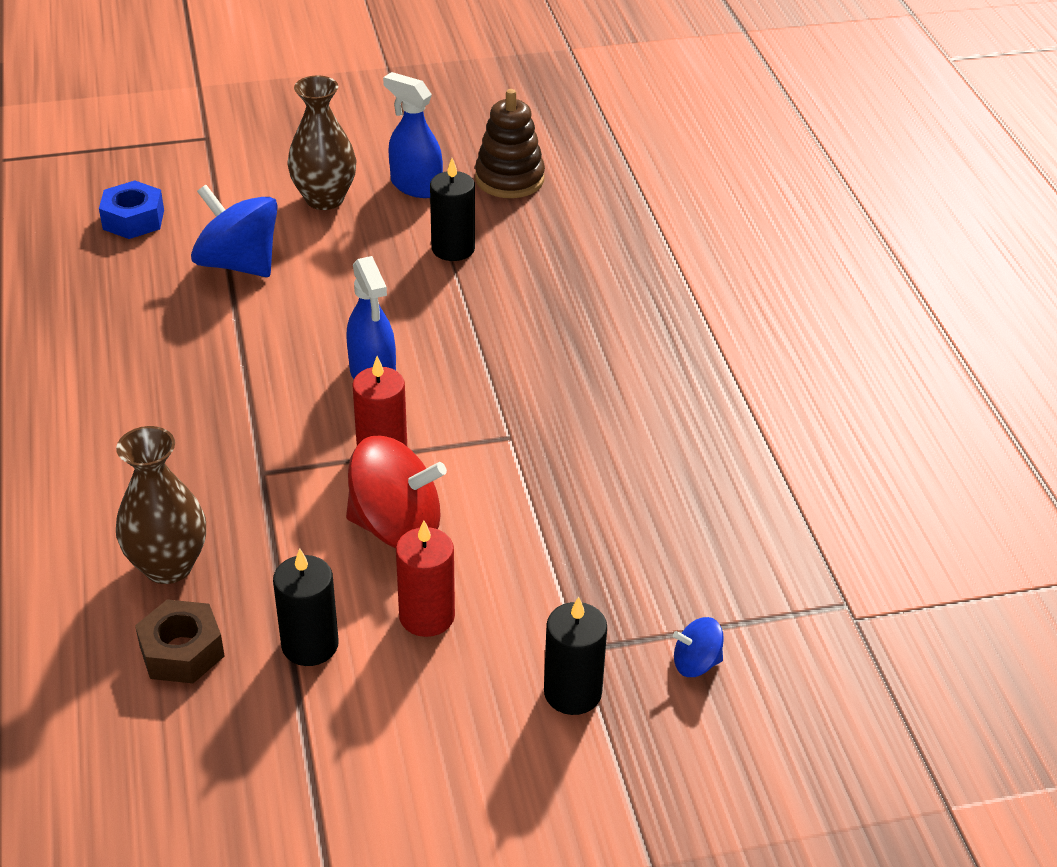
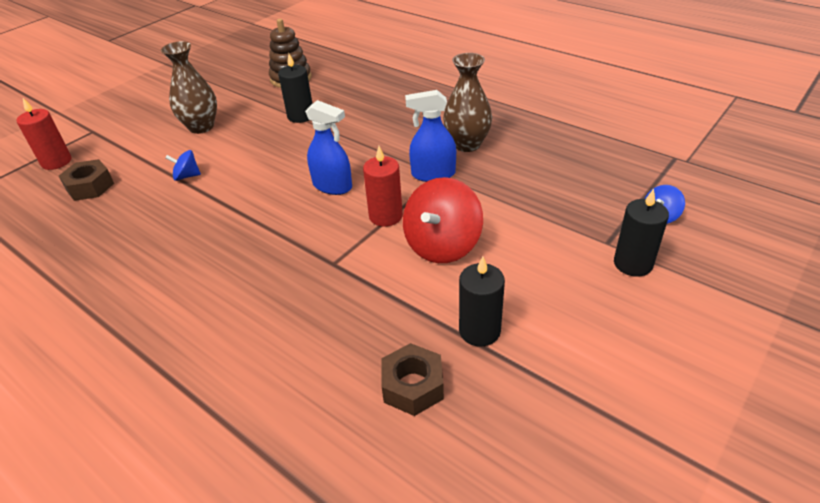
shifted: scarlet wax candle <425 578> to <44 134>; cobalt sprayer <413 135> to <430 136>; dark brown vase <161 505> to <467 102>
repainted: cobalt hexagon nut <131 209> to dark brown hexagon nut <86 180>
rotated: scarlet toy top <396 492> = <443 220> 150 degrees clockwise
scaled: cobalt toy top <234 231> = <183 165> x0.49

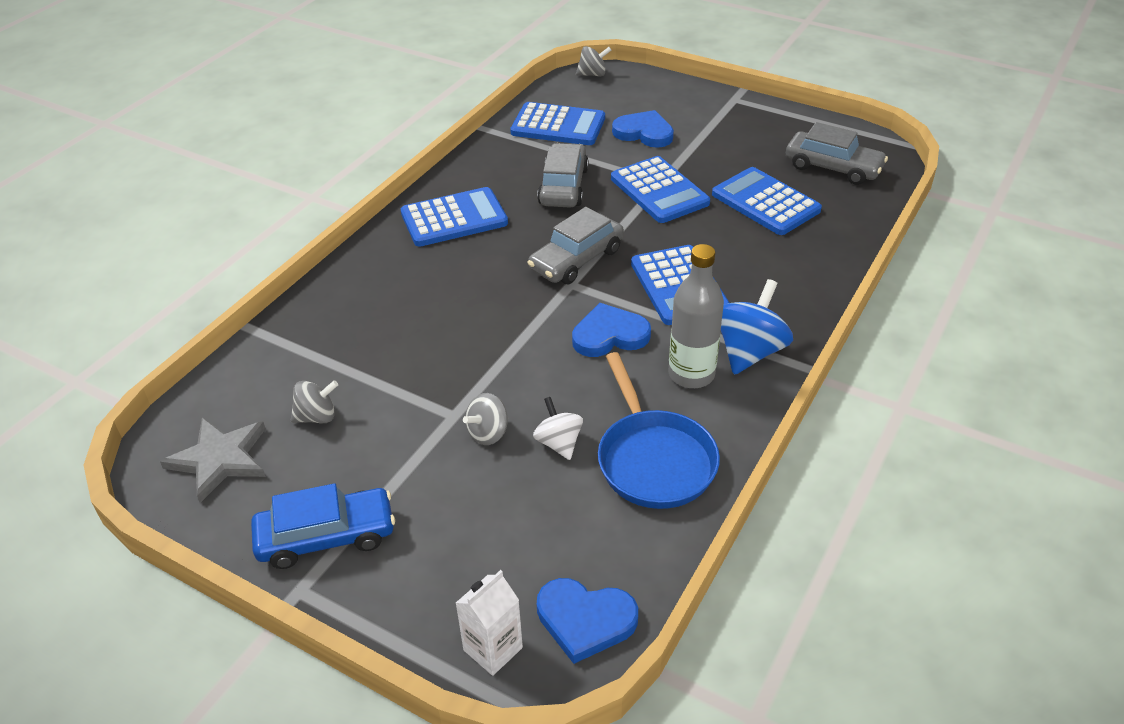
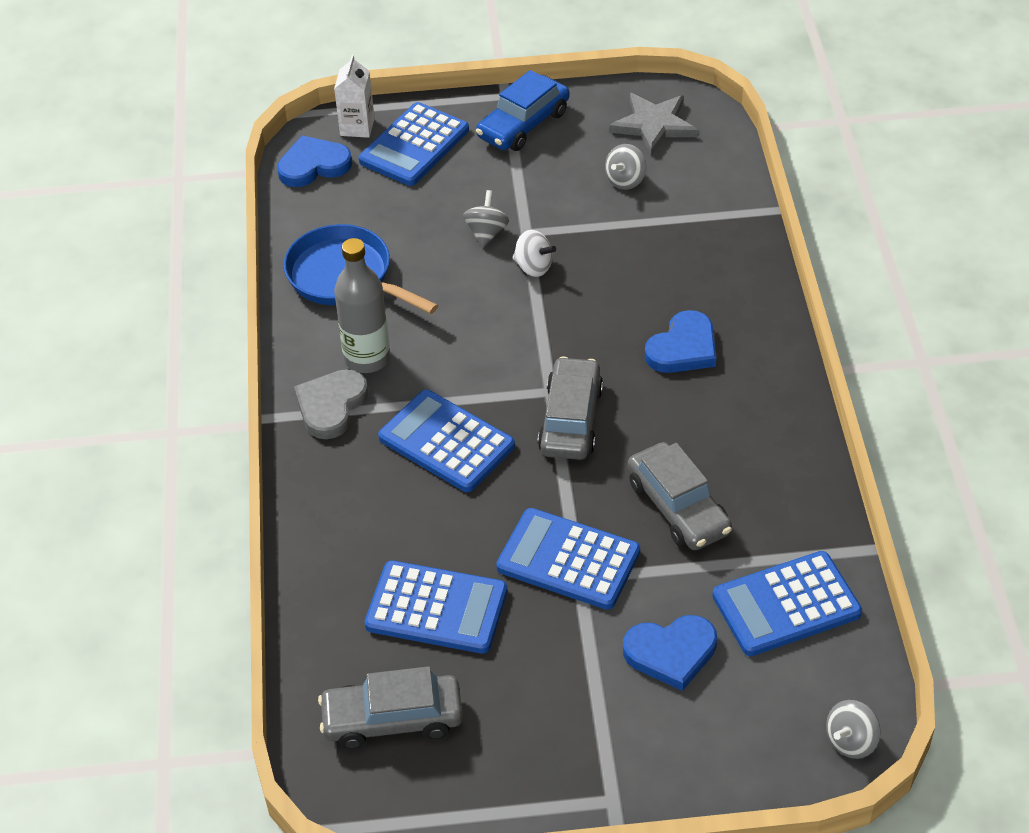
shifted: cobalt adding machine <454 217> to <414 144>; pure white toy top <558 428> to <534 253>; cobalt heart <611 330> to <680 341>
swapped: cobalt toy top <757 327> to gray heart <331 404>

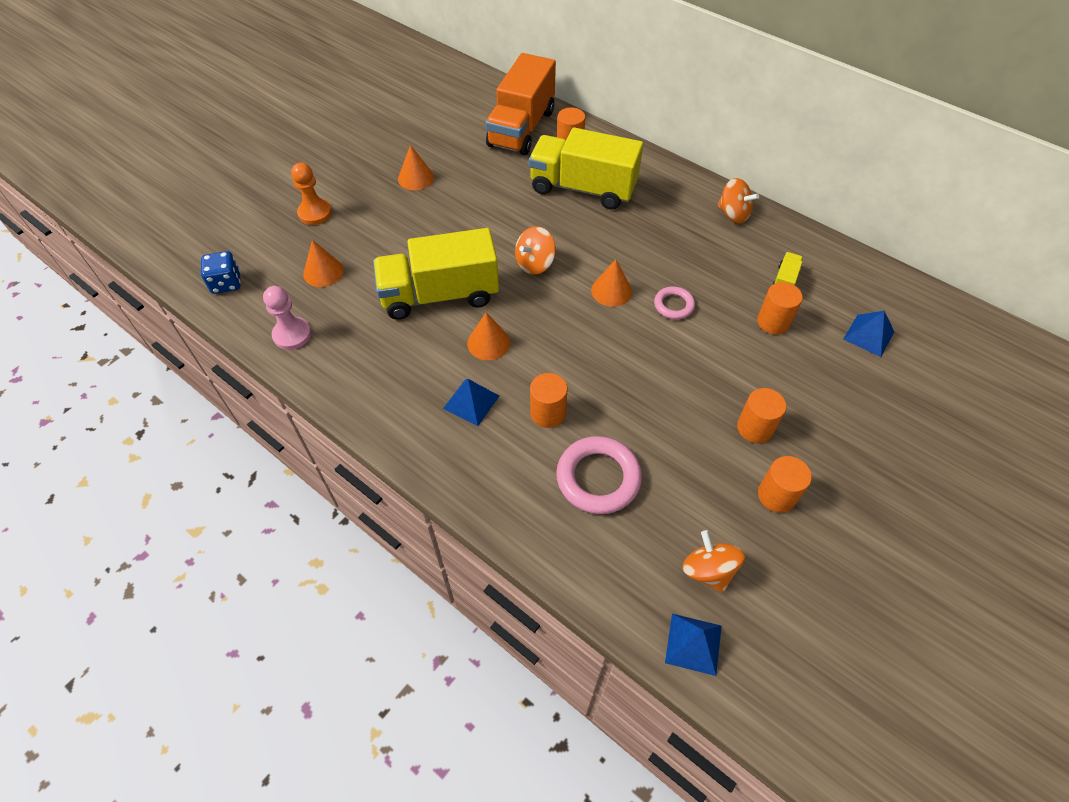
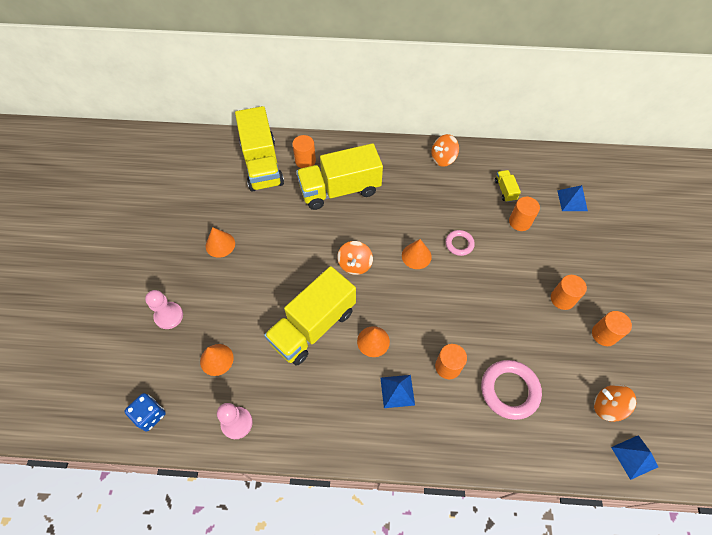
repainted: orange chess pawn <311 194> to rose-pink chess pawn <164 309>; orange toy truck <521 104> to golden toy truck <259 149>
rotated: orange toy top <738 200> = <445 150> 150 degrees clockwise

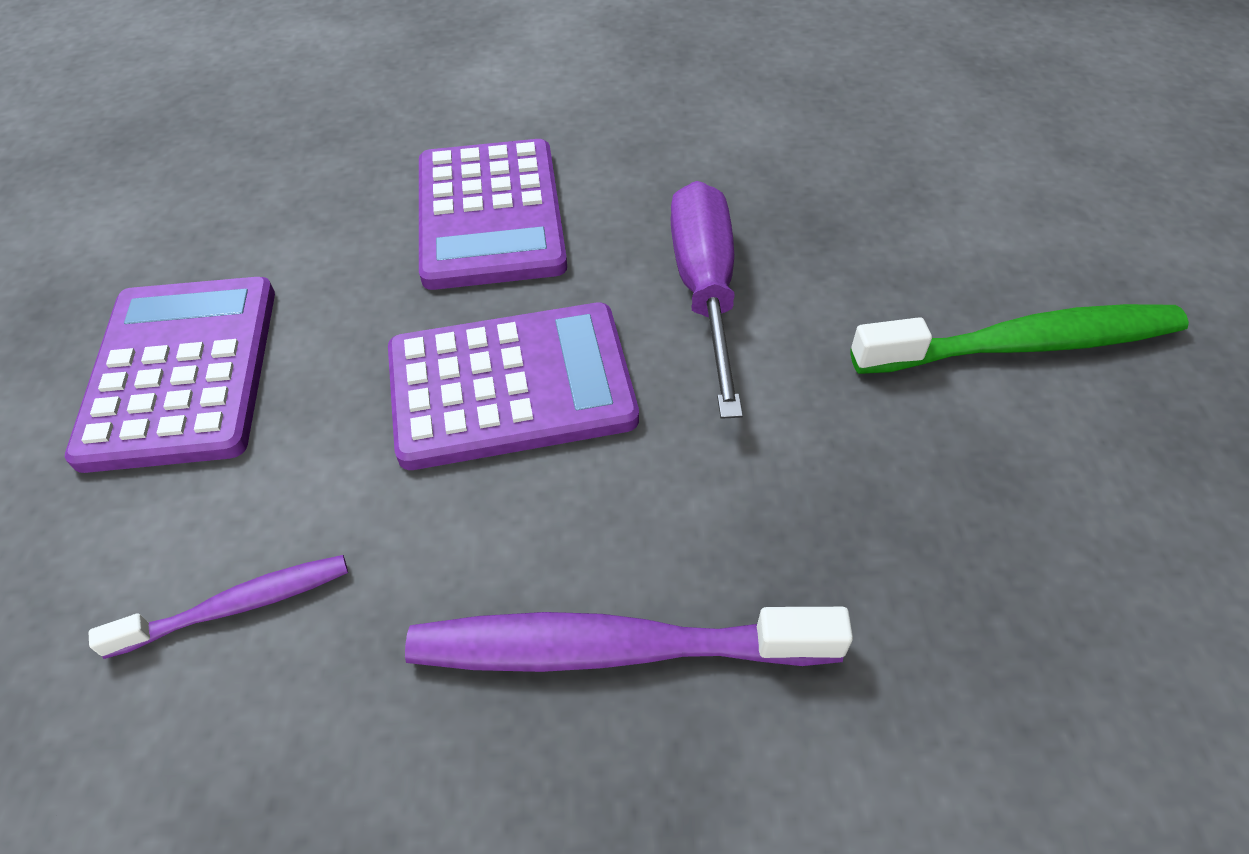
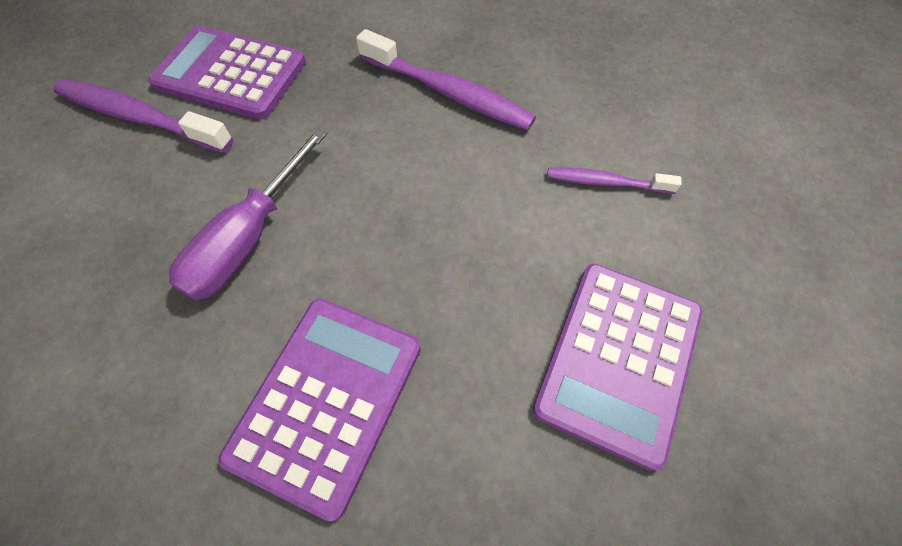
shifted: violet adding machine <513 386> to <227 72>
repainted: green tooth brush <1020 339> to violet tooth brush <143 116>

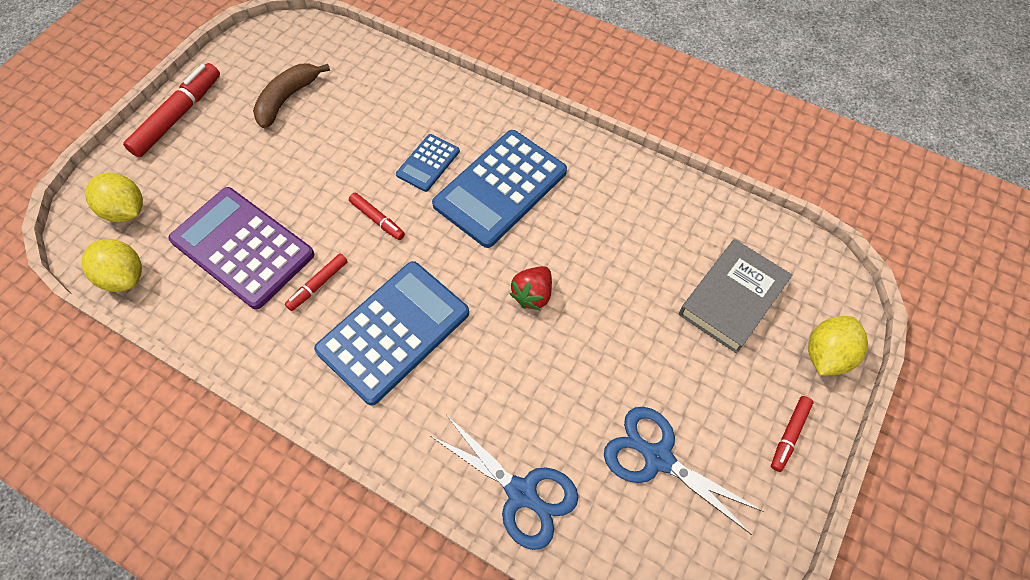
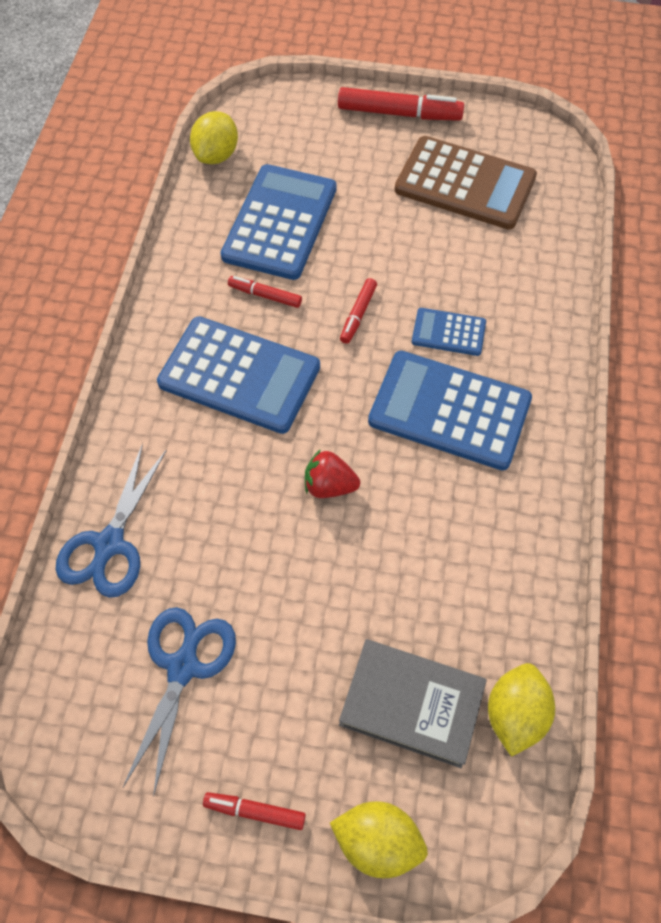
shifted: golden citrus fruit <114 198> to <521 710>
swapped: dark brown banana fruit <291 95> to dark brown adding machine <466 183>
repainted: violet adding machine <241 248> to cobalt adding machine <278 222>

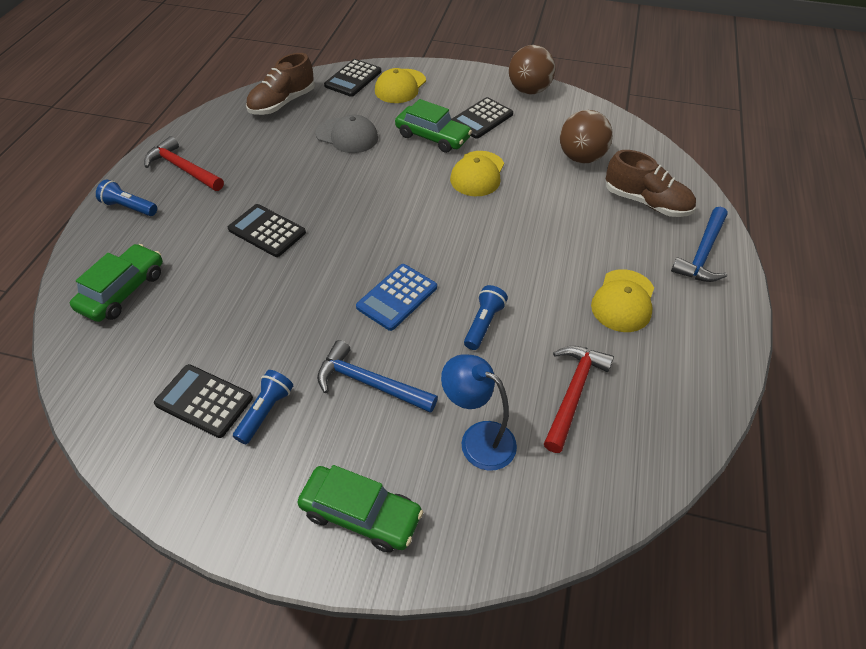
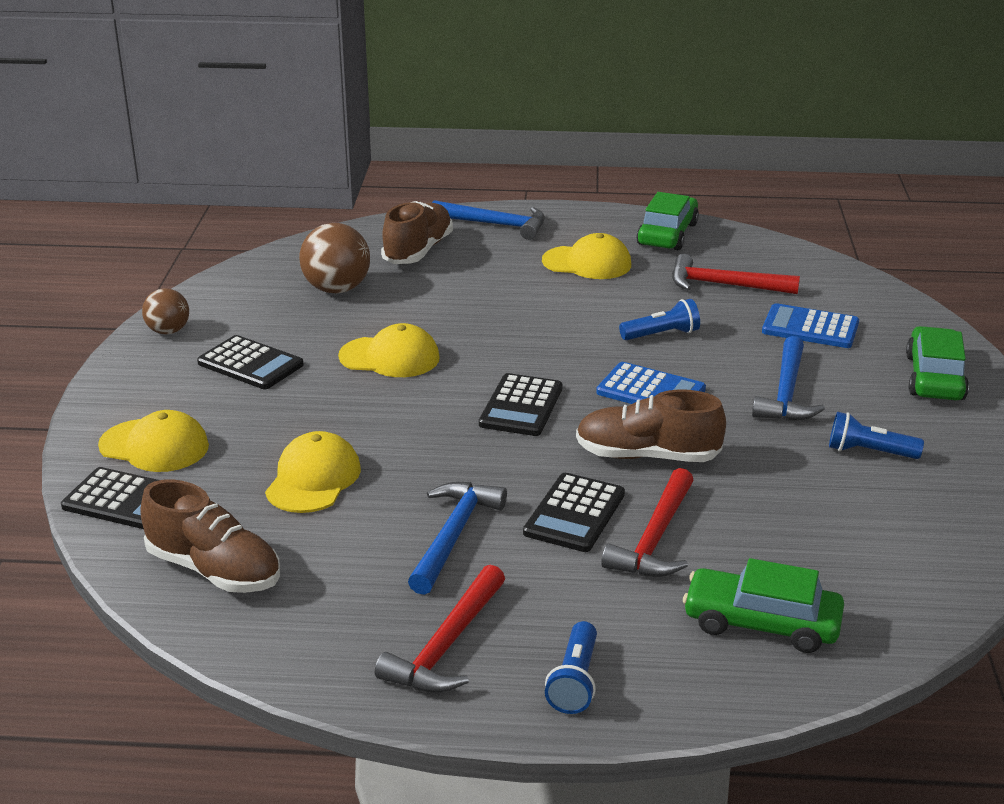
new: cobalt claw hammer <457 538>; dark brown shoe <651 425>; scarlet claw hammer <647 522>
shifted: ebony adding machine <203 401> to <521 404>; green car <433 126> to <667 221>
swapped: cobalt reading lamp <479 413> to cobalt adding machine <810 325>
repainted: gray baseball cap <346 133> to golden baseball cap <313 472>
rotated: cobalt torch <486 317> = <659 319> 150 degrees clockwise
scaled: dark brown sphere <532 69> = <165 311> x0.62

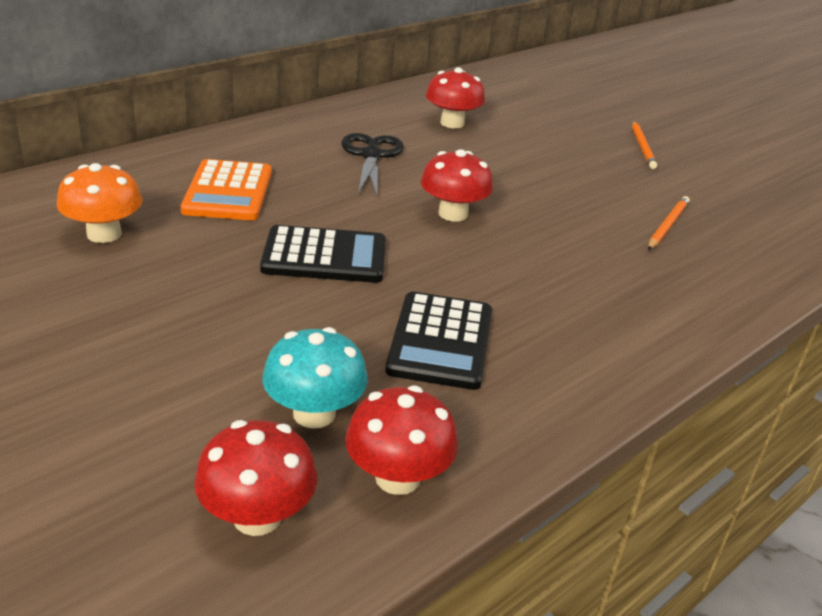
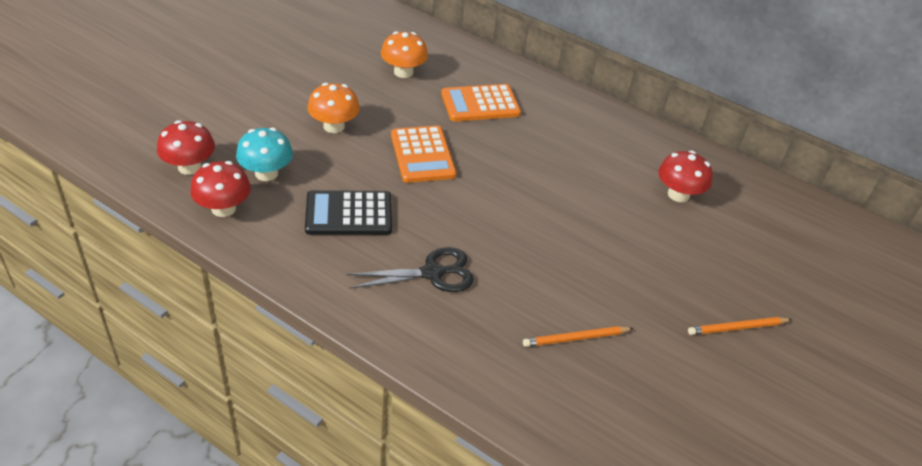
gone: scarlet toadstool <457 185>
new: orange toadstool <333 108>
shifted: ebony scissors <372 164> to <410 269>
repainted: ebony adding machine <323 254> to orange adding machine <424 154>
rotated: orange pencil <669 223> = <578 336> 150 degrees clockwise

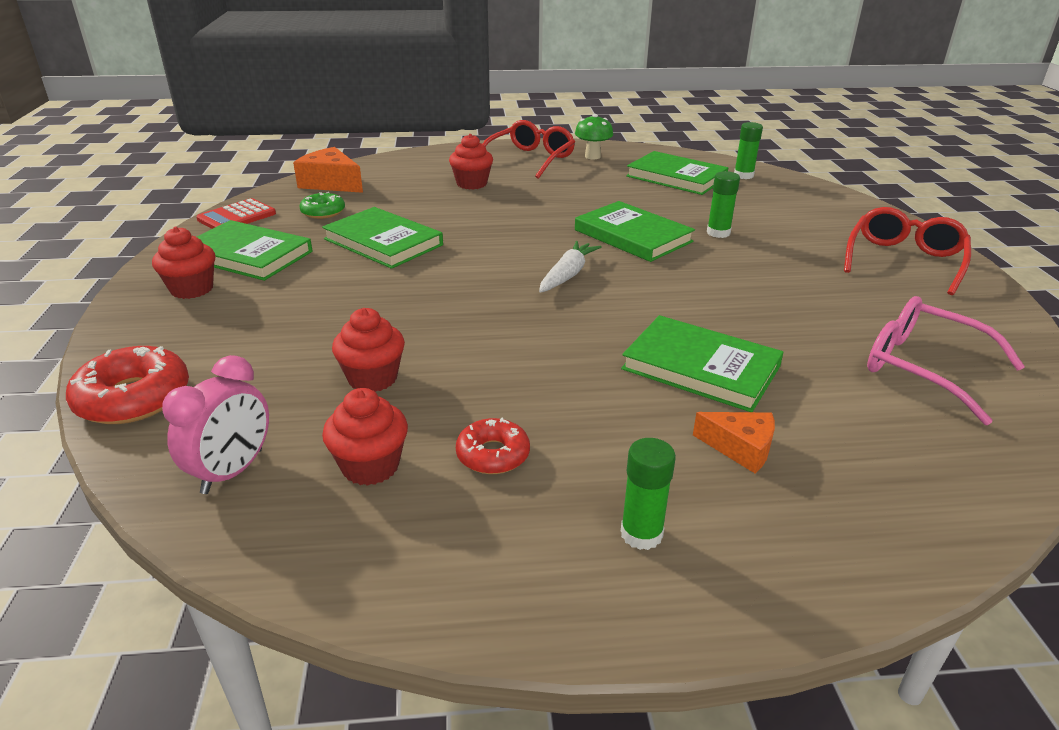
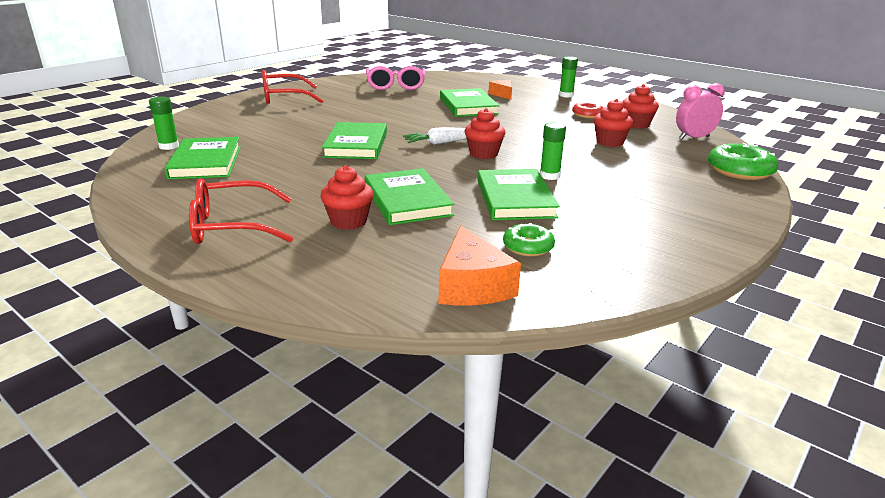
gone: scarlet adding machine <236 213>; green toadstool <594 137>
shifted: green hardback <254 250> to <410 196>; scarlet cupcake <183 263> to <485 133>; green glue <723 204> to <553 151>
repainted: scarlet doughnut <127 385> to green doughnut <743 161>

